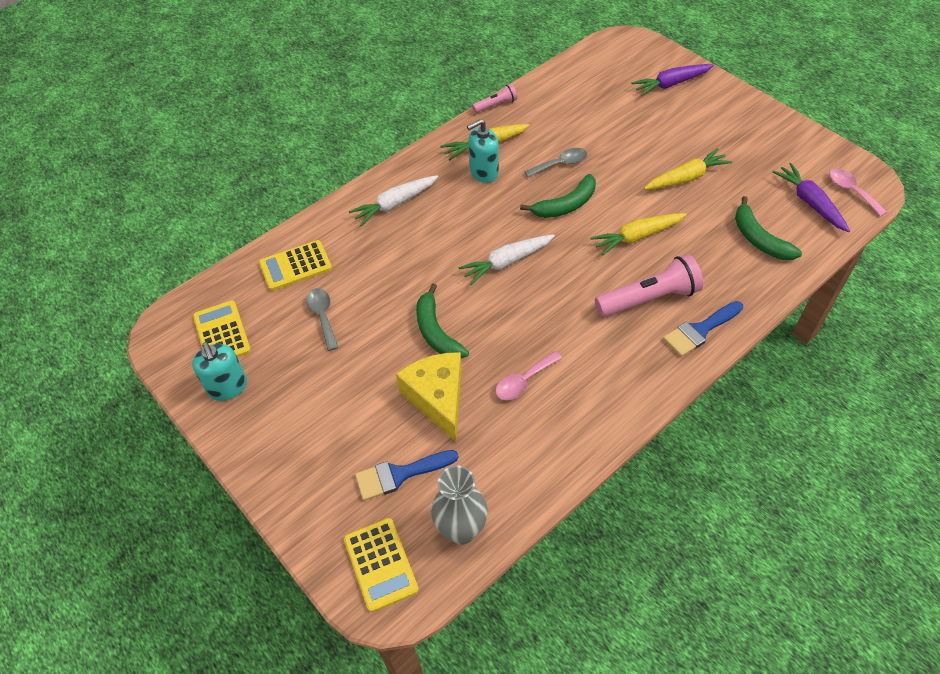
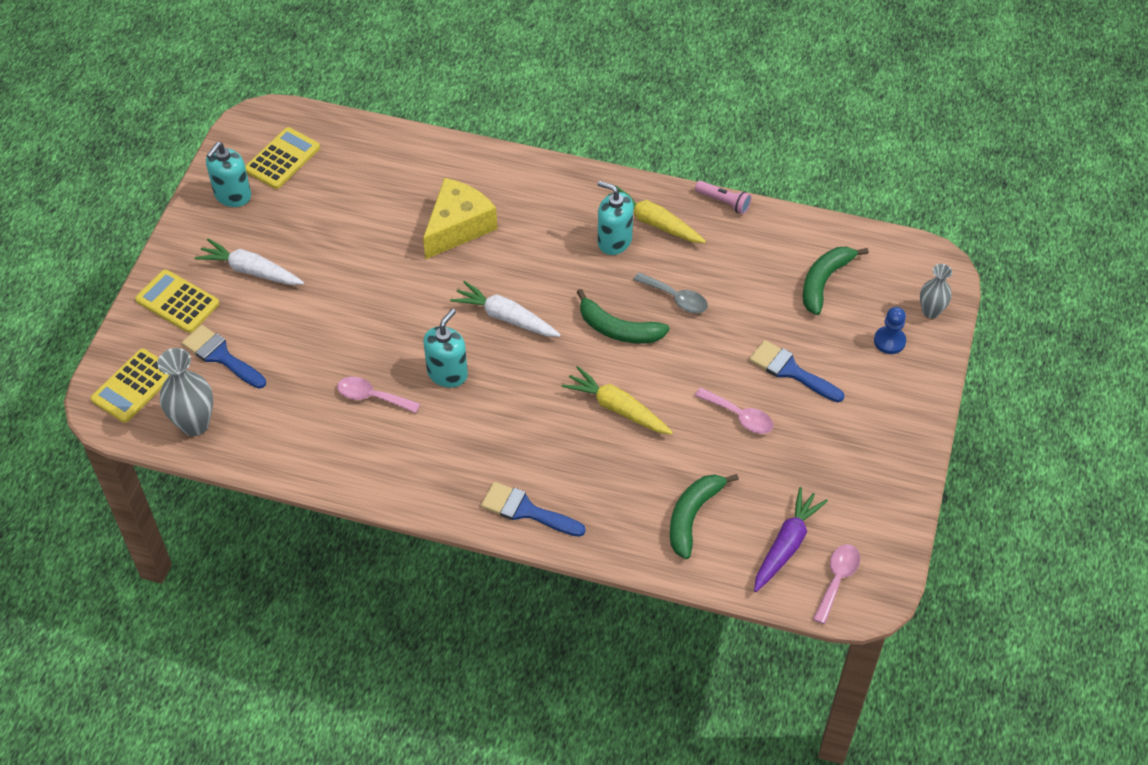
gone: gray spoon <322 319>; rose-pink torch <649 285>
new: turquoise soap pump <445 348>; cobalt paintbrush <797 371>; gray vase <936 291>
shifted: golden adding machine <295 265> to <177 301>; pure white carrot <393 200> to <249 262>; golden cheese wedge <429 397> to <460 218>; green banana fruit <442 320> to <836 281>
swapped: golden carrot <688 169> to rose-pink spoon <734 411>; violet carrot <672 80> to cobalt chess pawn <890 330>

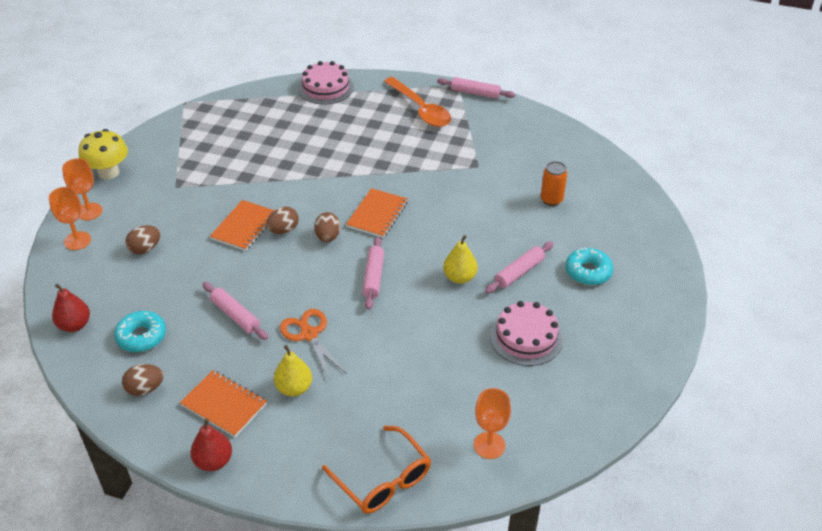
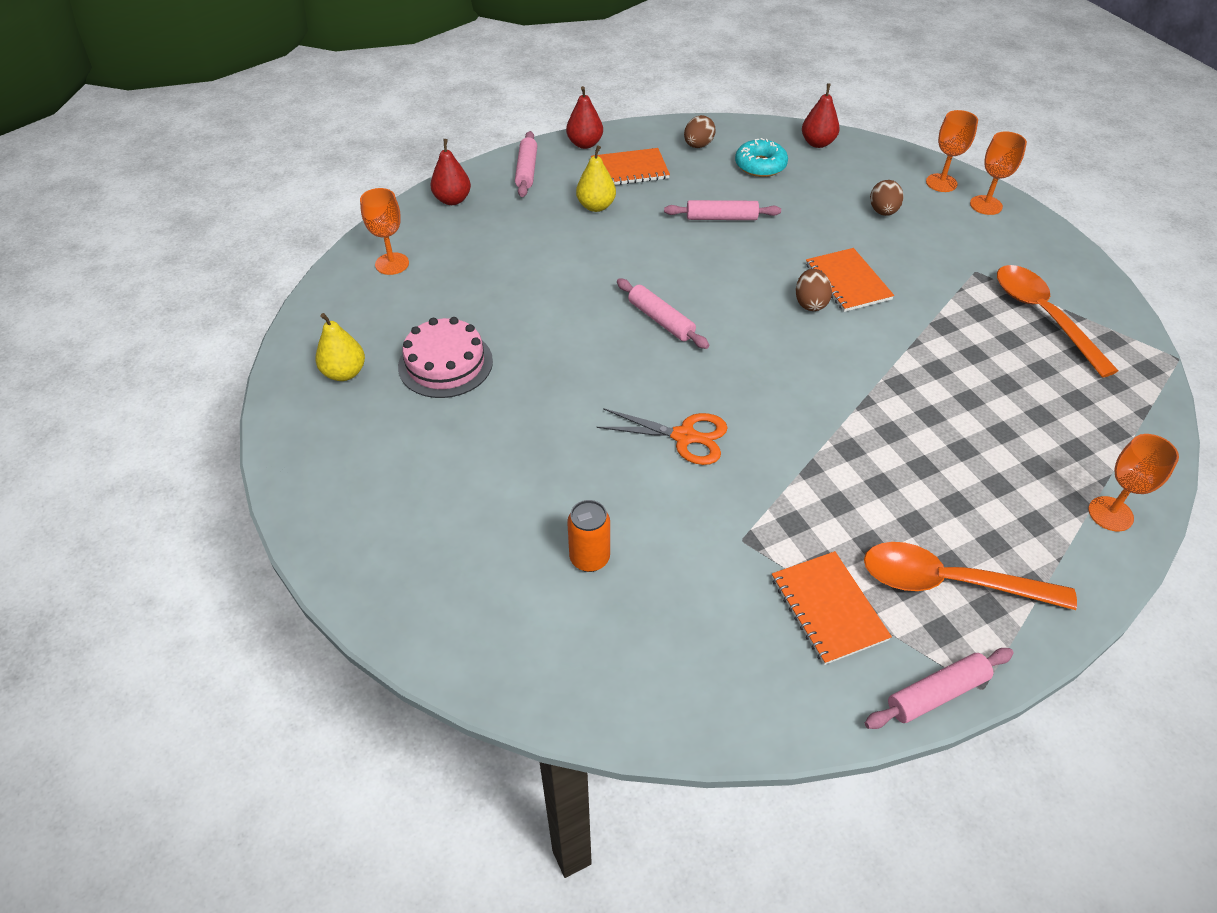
gone: golden toadstool <103 154>; dark brown egg <327 227>; turquoise doughnut <589 266>
new: orange spoon <1057 321>
shifted: golden toy pear <460 259> to <340 347>; rose-pink dough roller <519 267> to <526 164>; orange scissors <313 344> to <662 436>; orange notepad <377 213> to <832 608>
swapped: orange eyeglasses <376 470> to scarlet toy pear <450 172>; rose-pink cake <326 83> to orange wine glass <1133 483>

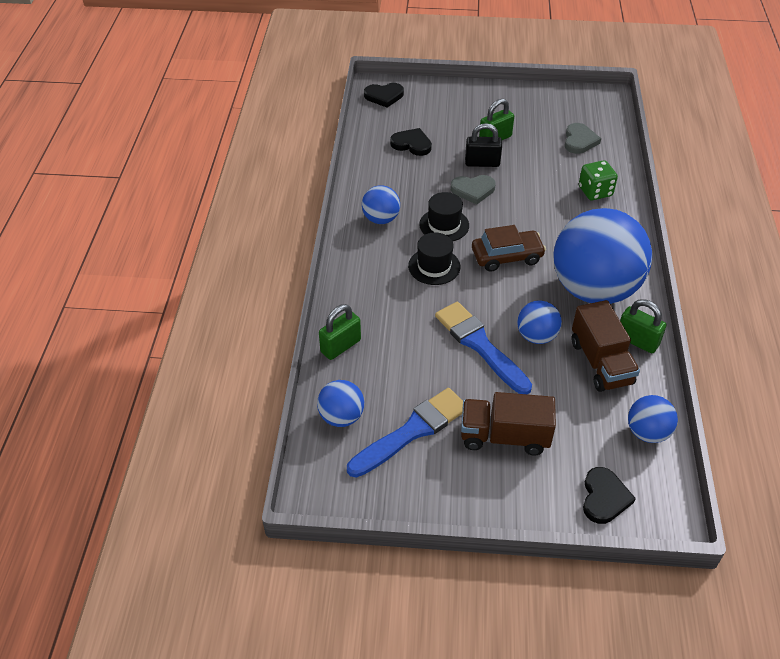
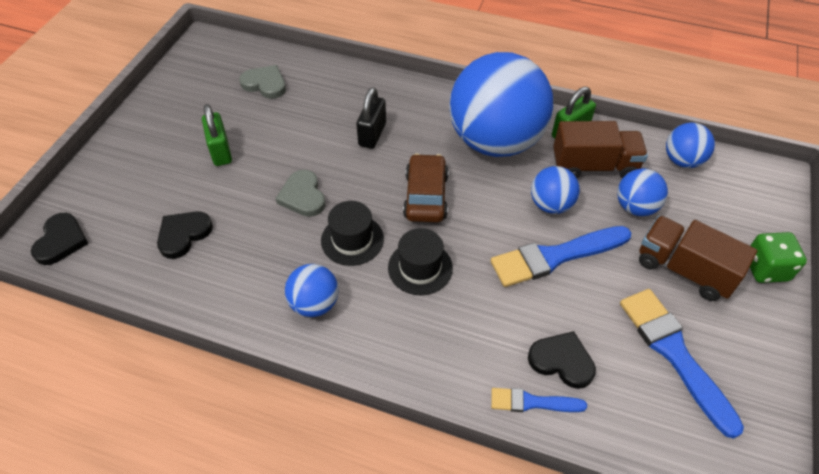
shifted: ebony padlock <483 145> to <371 118>; ebony heart <609 495> to <562 360>; cobalt sphere <340 403> to <642 192>; green game die <598 180> to <778 257>
swapped: green padlock <340 332> to cobalt paintbrush <539 400>
rotated: gray heart <473 190> = <301 193> 150 degrees clockwise; dark brown toy truck <508 423> = <698 258> 105 degrees clockwise

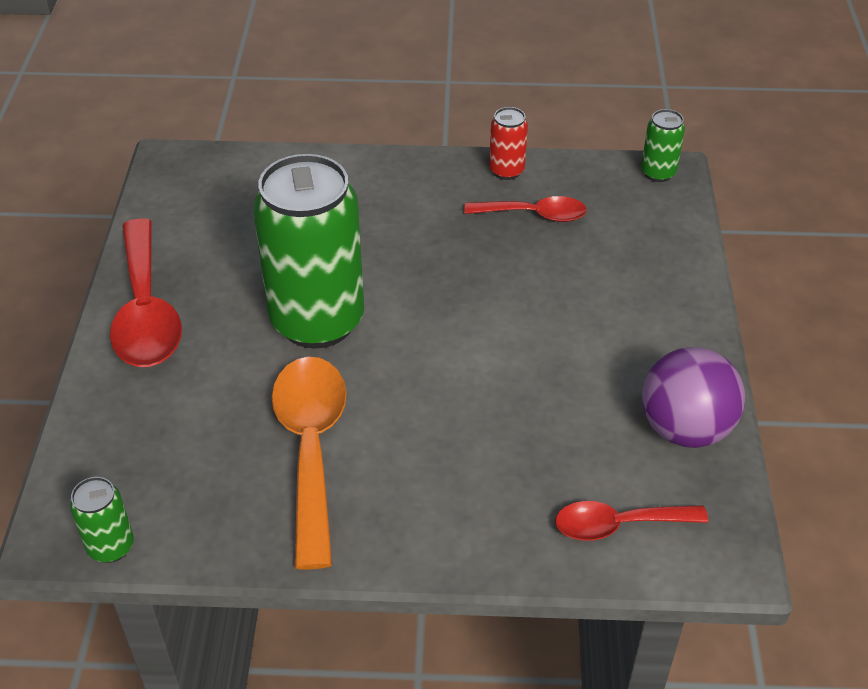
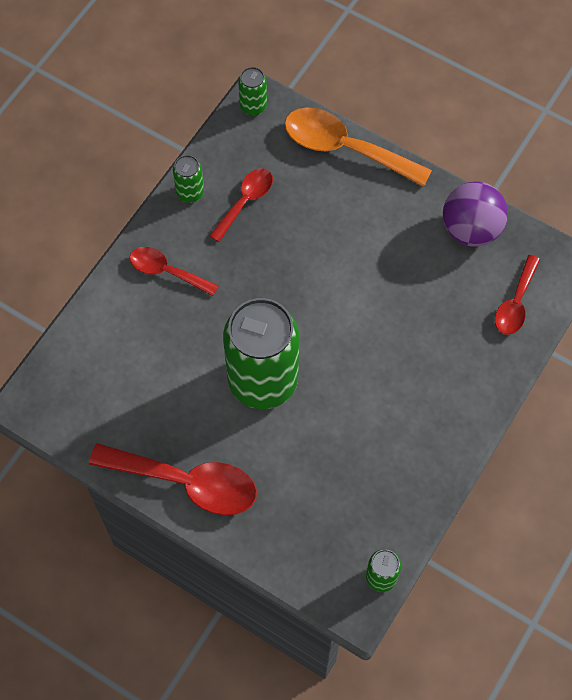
new: scarlet spoon <174 271>
shifted: orange spoon <309 463> to <358 147>
repainted: scarlet tin <508 143> to green tin <188 179>

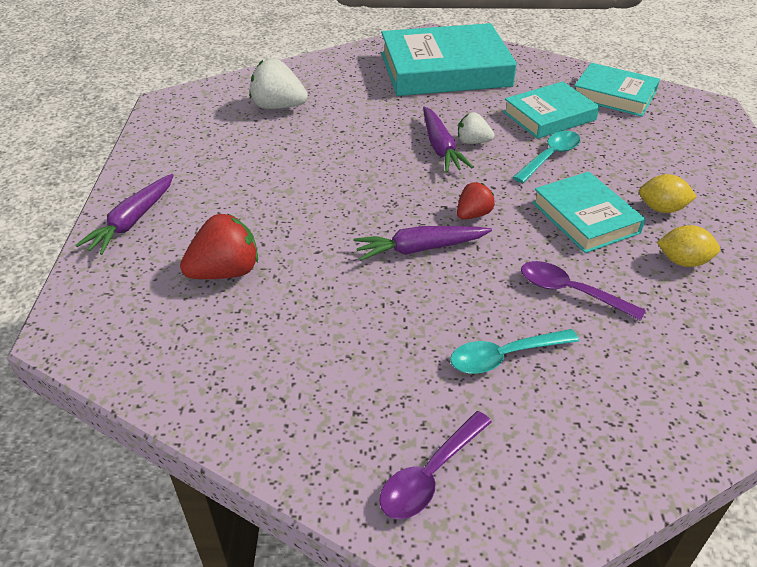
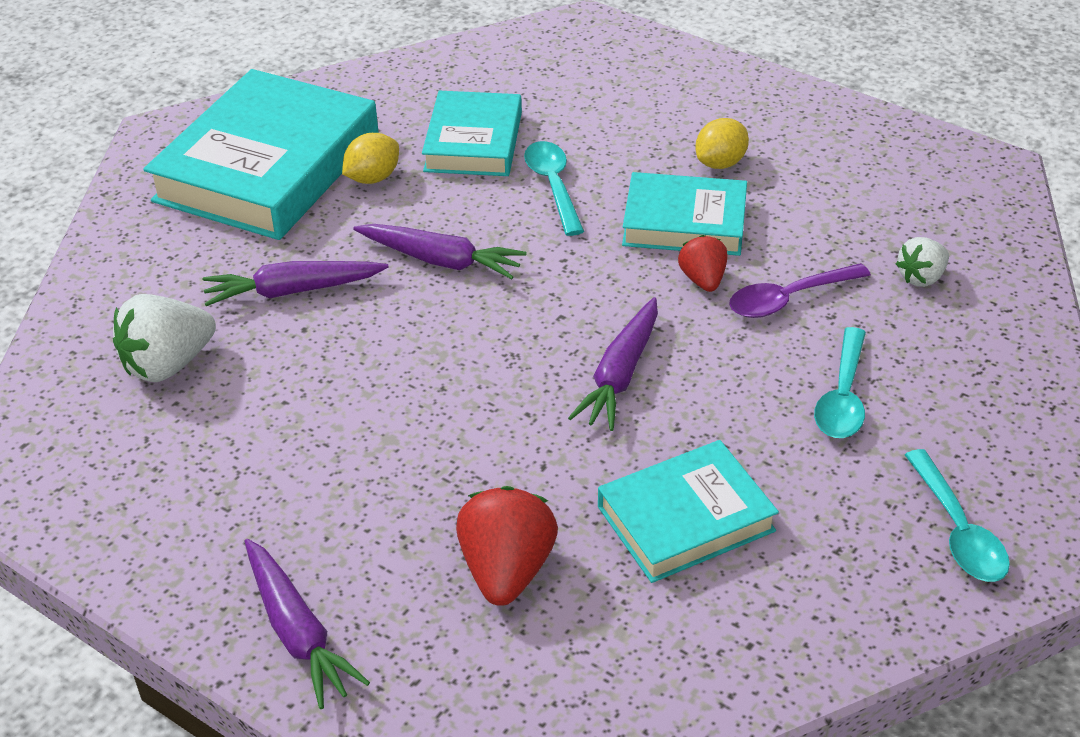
new: violet carrot <295 283>
shifted: golden citrus fruit <688 246> to <370 158>; turquoise hardback <617 90> to <688 511>; scarlet toy strawberry <476 201> to <702 263>; pure white toy strawberry <476 128> to <922 262>
repainted: violet spoon <435 465> to turquoise spoon <957 515>

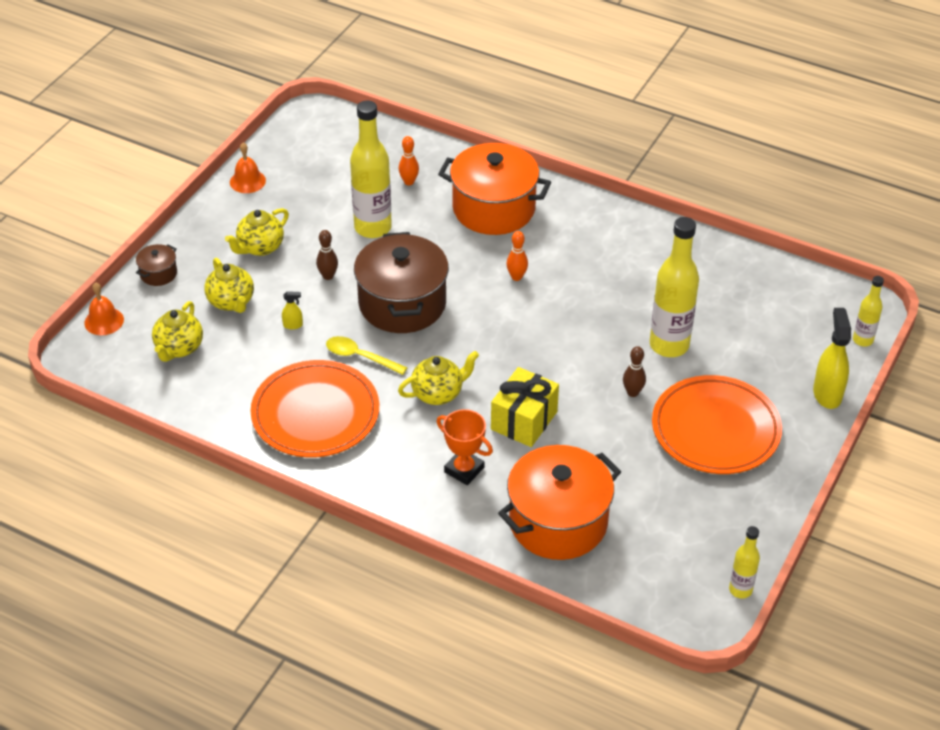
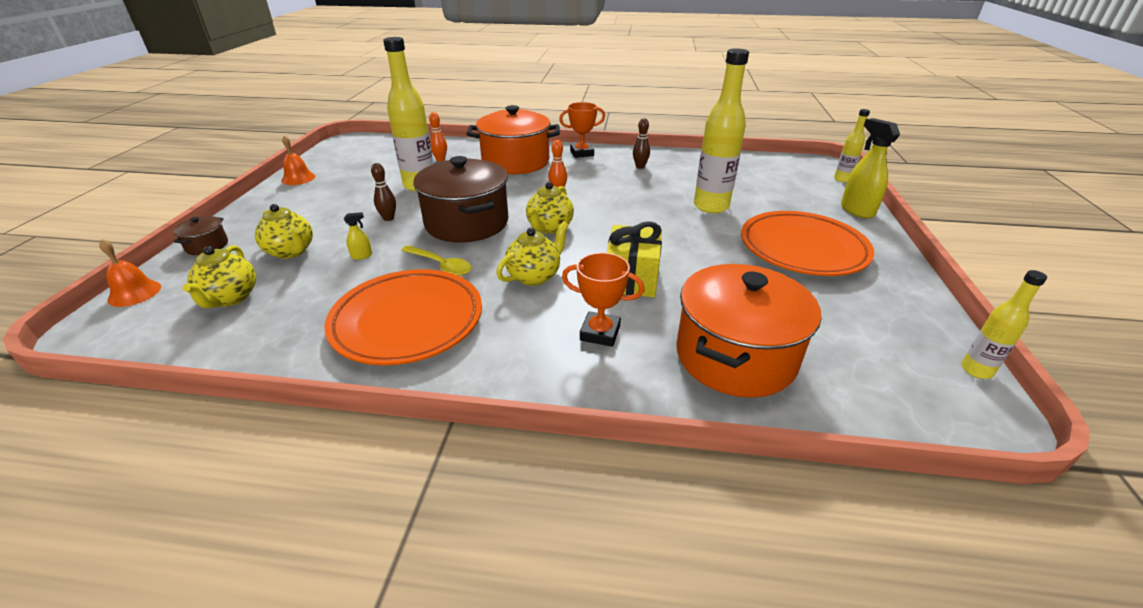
new: orange award cup <582 130>
shifted: golden tea pot <257 232> to <550 208>; dark brown skittle <634 371> to <641 143>
rotated: golden spoon <366 355> = <436 260> 150 degrees counterclockwise

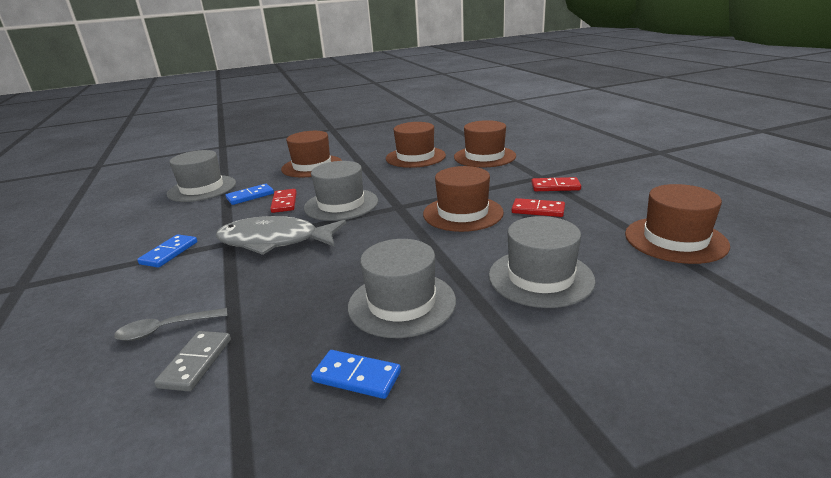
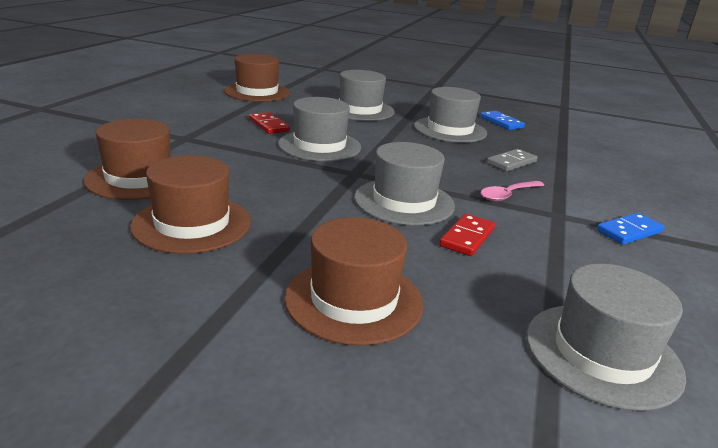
gone: gray spoon <170 324>; cobalt domino <250 194>; scarlet domino <556 184>
shifted: gray domino <192 361> to <512 160>
swapped: gray toy fish <280 235> to rose-pink spoon <512 191>
repainted: dark brown hat <463 199> to gray hat <319 129>

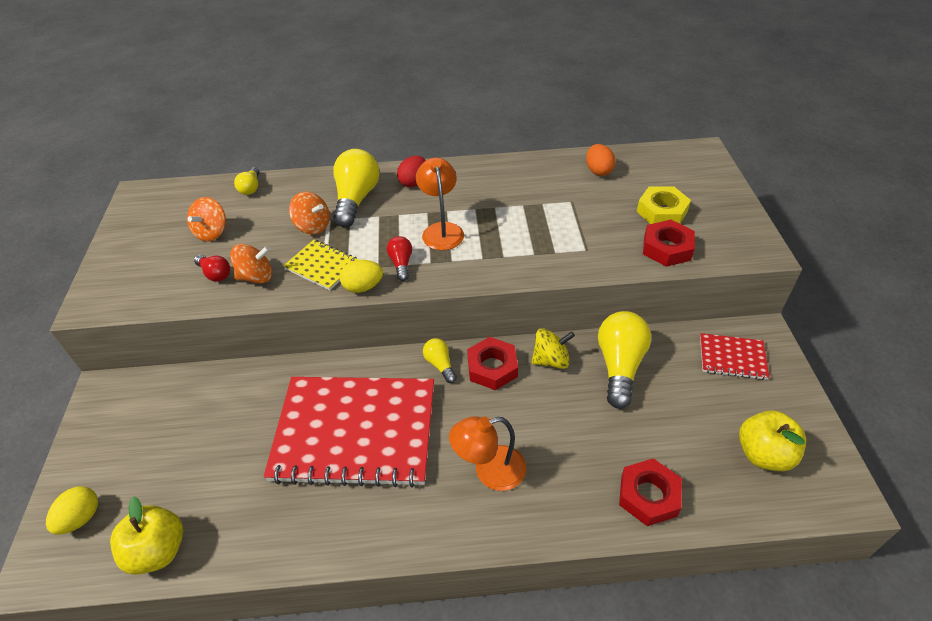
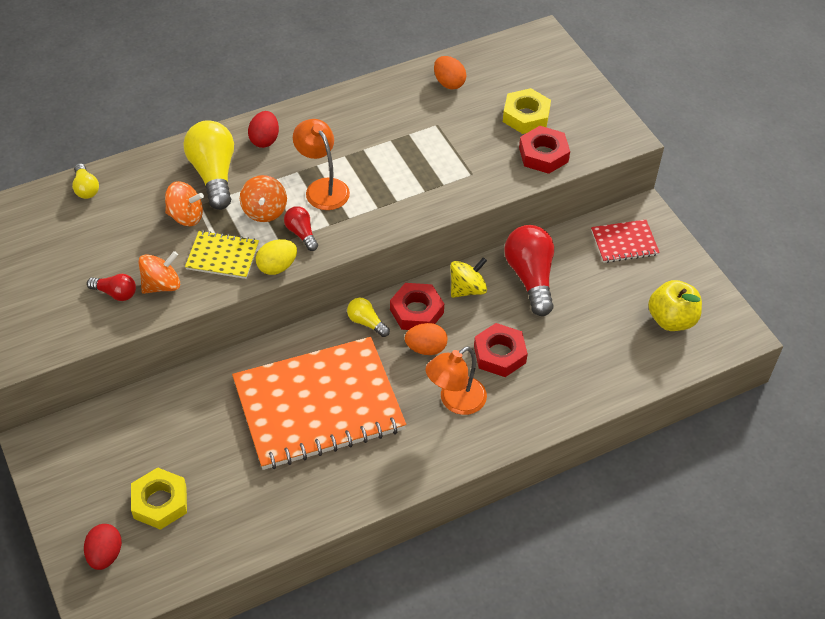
gone: golden toy apple <146 536>
new: golden hexagon nut <159 498>; orange egg <426 339>
shifted: orange toy top <206 219> to <263 198>; scarlet hexagon nut <650 492> to <501 350>
repainted: golden egg <72 510> to scarlet egg <103 547>; scarlet notepad <349 432> to orange notepad <319 403>; golden bulb <624 360> to scarlet bulb <529 270>

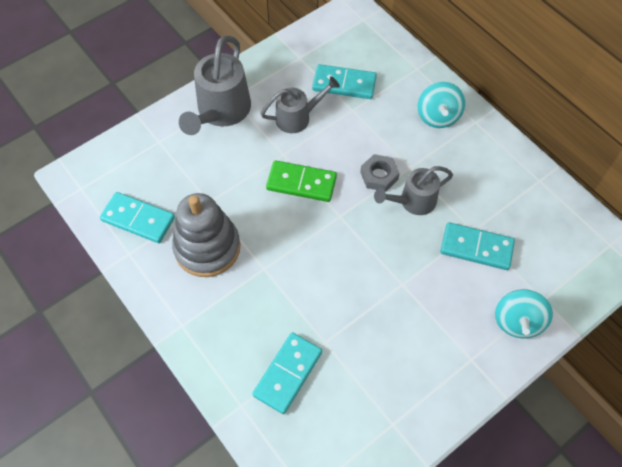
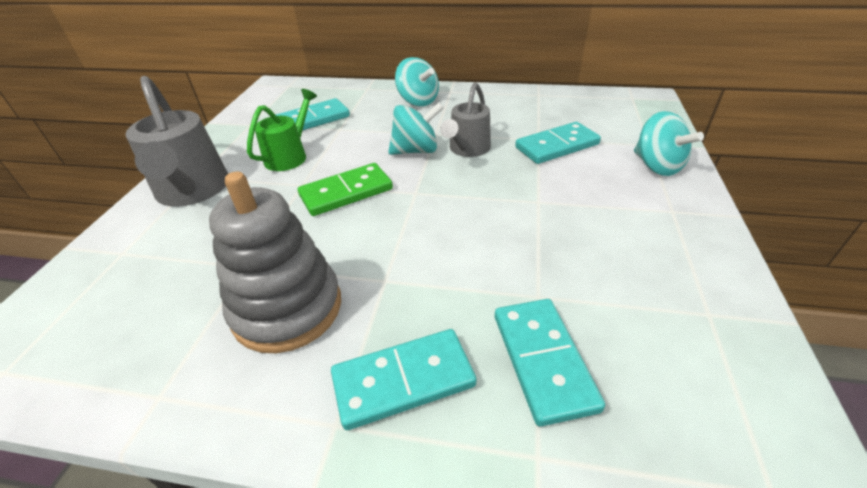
shifted: turquoise domino <137 217> to <403 379>
swapped: gray hexagon nut <380 173> to turquoise toy top <416 128>
repainted: gray watering pot <300 104> to green watering pot <282 130>

